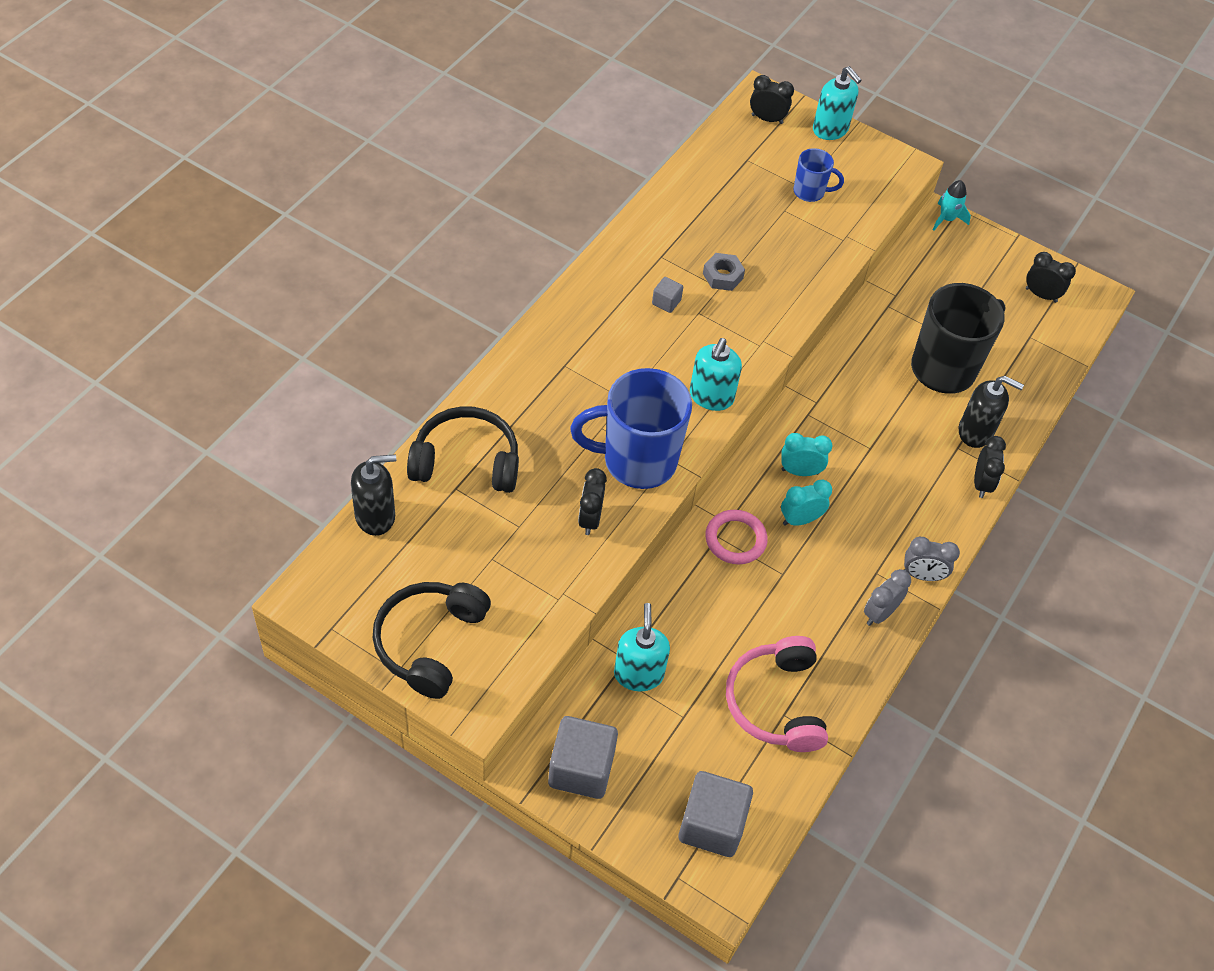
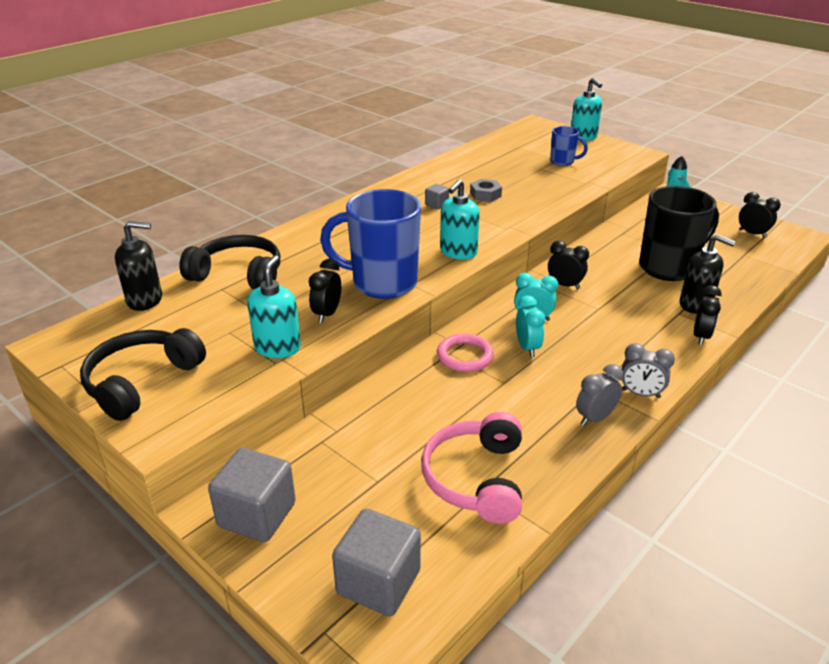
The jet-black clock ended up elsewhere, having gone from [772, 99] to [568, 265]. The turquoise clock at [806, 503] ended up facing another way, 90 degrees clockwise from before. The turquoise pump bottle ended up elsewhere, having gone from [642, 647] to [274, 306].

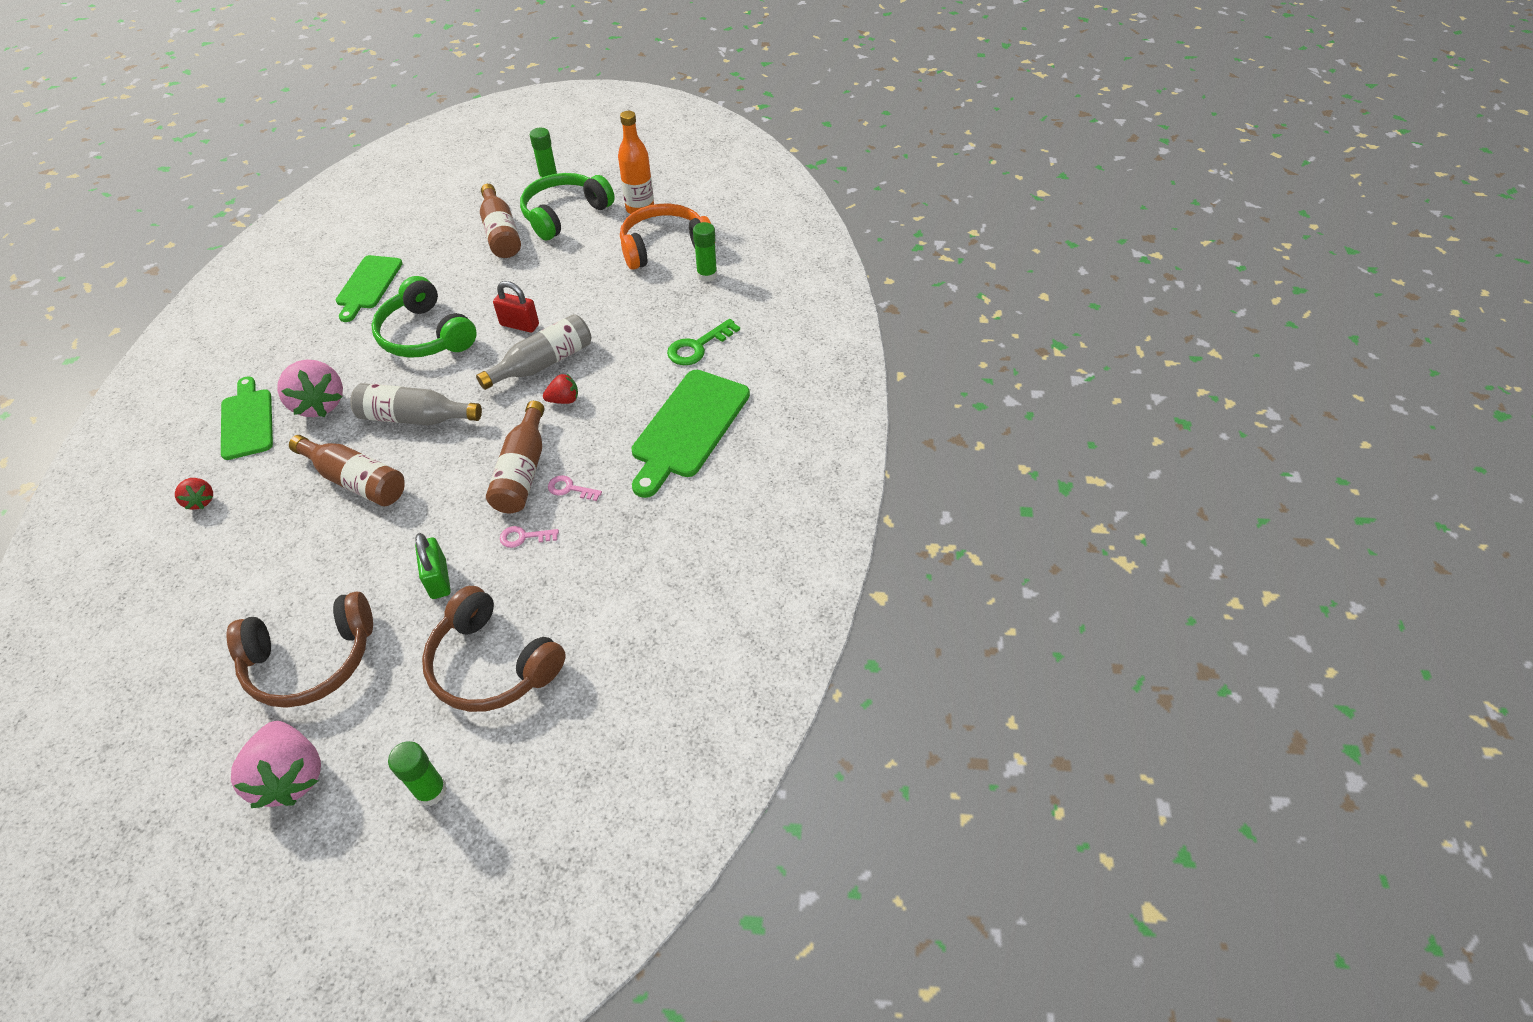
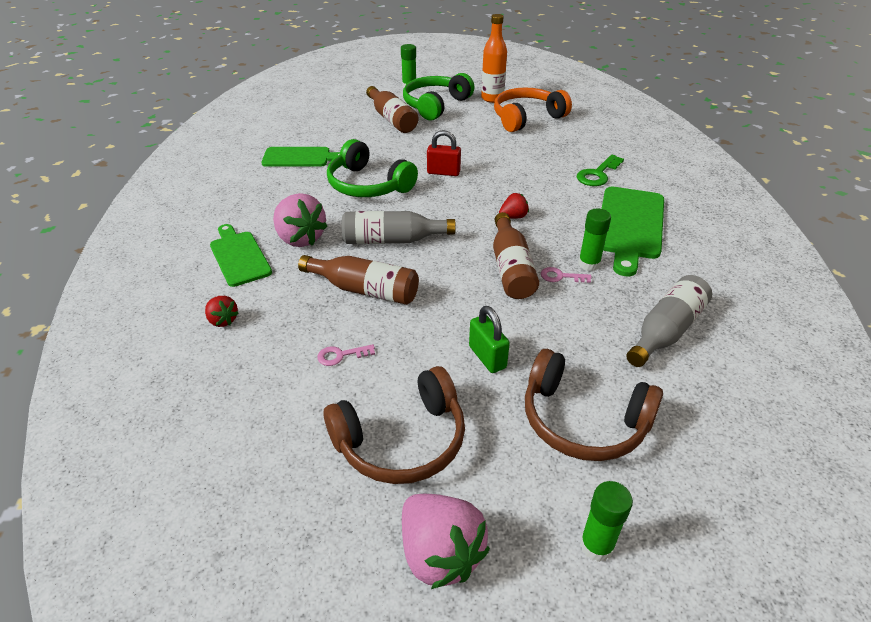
The leaf-green glue stick ended up elsewhere, having gone from [705, 252] to [594, 240]. The leaf-green chopping board at [369, 288] ended up facing another way, 90 degrees counterclockwise from before. The grey bottle ended up elsewhere, having gone from [533, 352] to [669, 321]. The rosy key ended up elsewhere, having gone from [529, 537] to [346, 355].

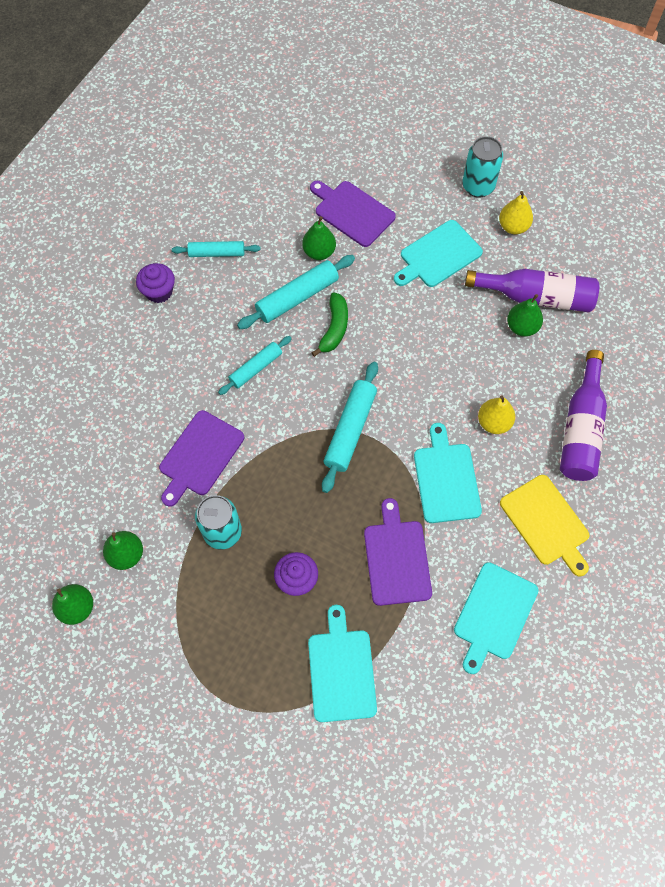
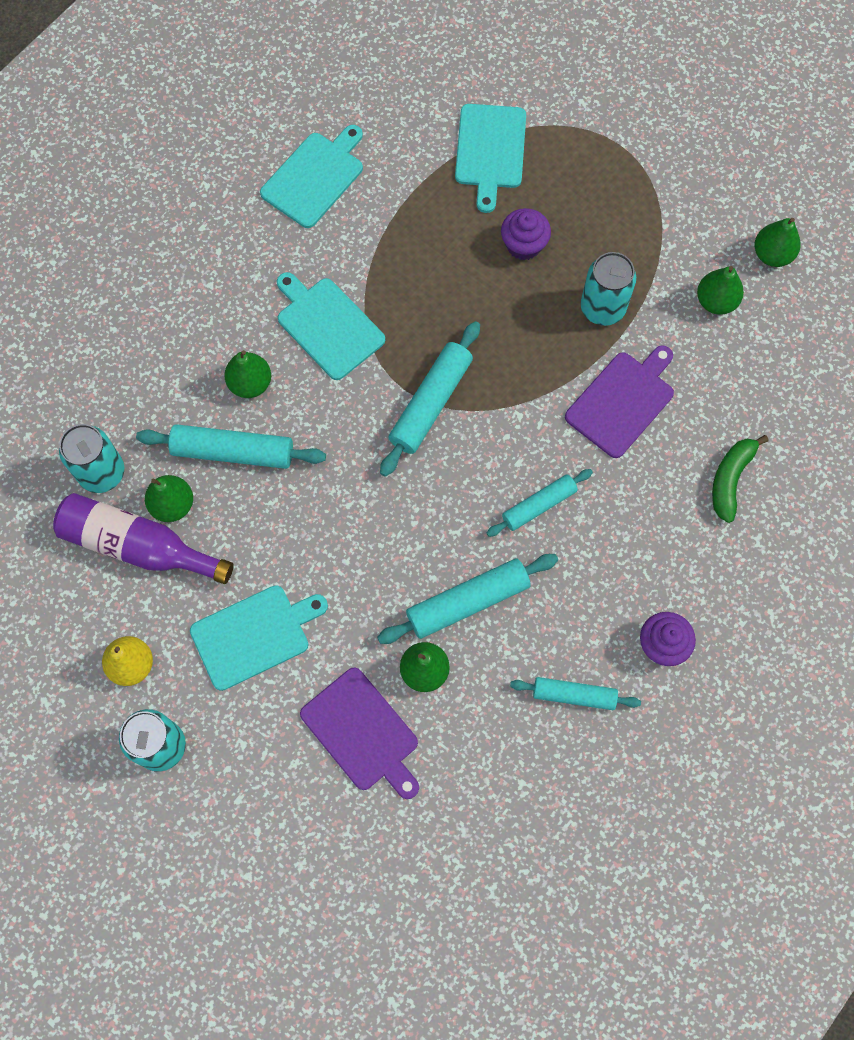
The leaf-green banana fruit ended up elsewhere, having gone from [330, 324] to [740, 479]. The second view lost the violet bottle at [583, 415]. What was the golden pear fruit at [496, 415] turned into the leaf-green pear fruit at [247, 374]. The turquoise chopping board at [448, 473] ended up facing another way, 135 degrees clockwise from before. The second view lost the golden chopping board at [544, 525]. The second view lost the violet chopping board at [398, 552]. The second view gained the turquoise soda can at [91, 458]. The second view gained the turquoise rolling pin at [231, 446].

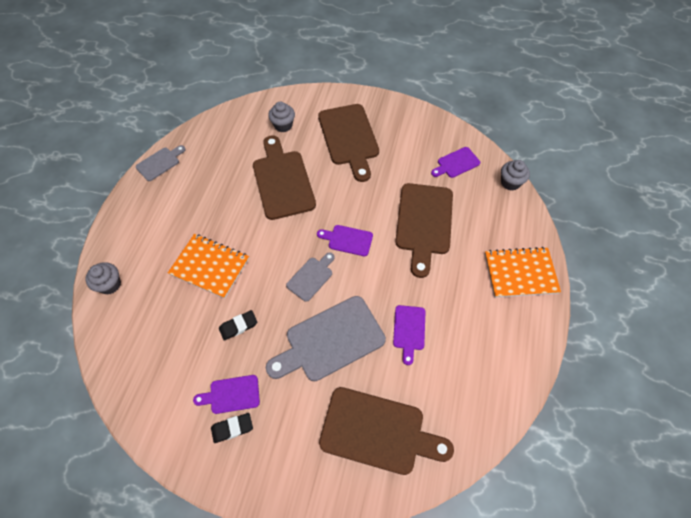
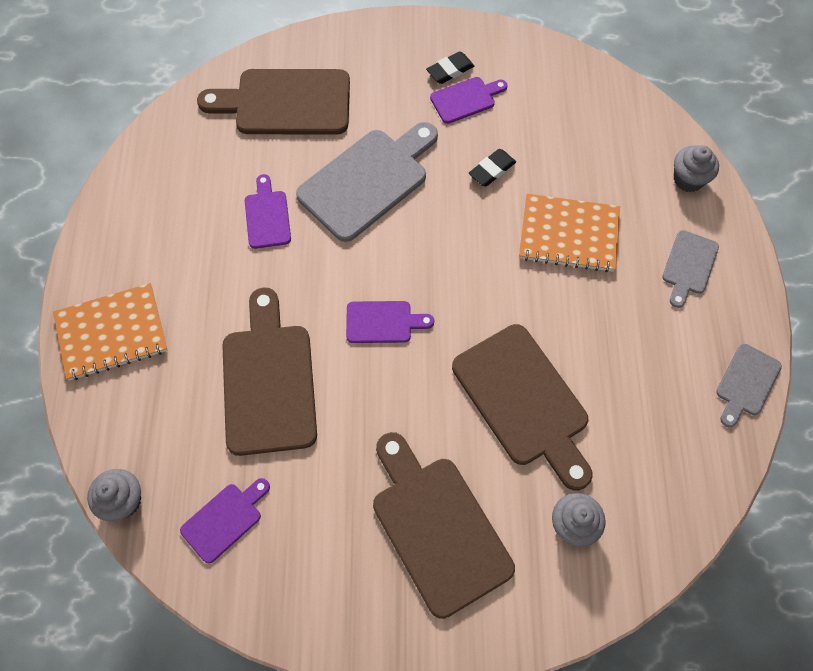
The grey chopping board ended up elsewhere, having gone from [310, 277] to [690, 269].

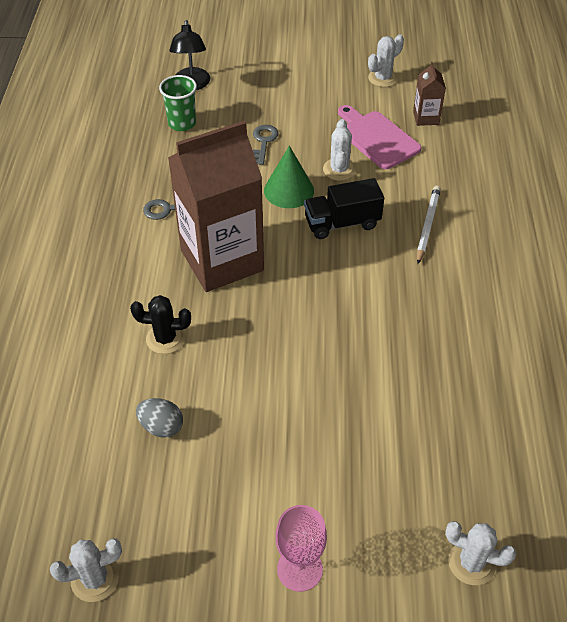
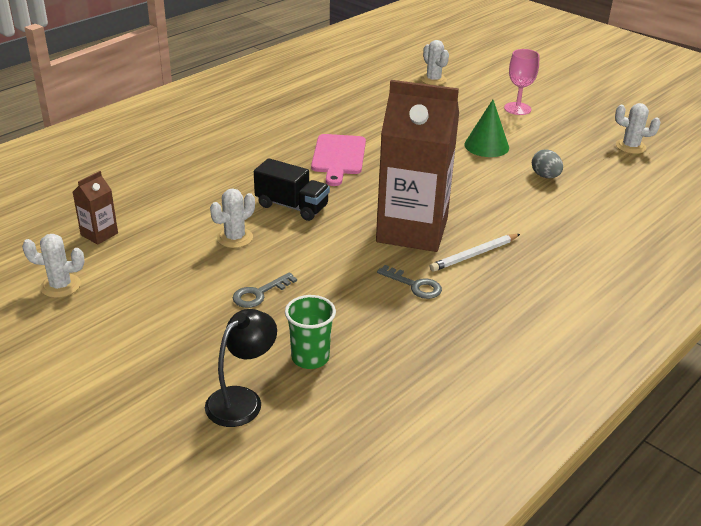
The rosy chopping board ended up elsewhere, having gone from [380, 137] to [338, 160]. The leaf-green solid cone ended up elsewhere, having gone from [289, 177] to [486, 128]. The snow-white wooden pencil ended up elsewhere, having gone from [429, 225] to [475, 253]. The second view lost the jet-black prickly plant at [160, 324].

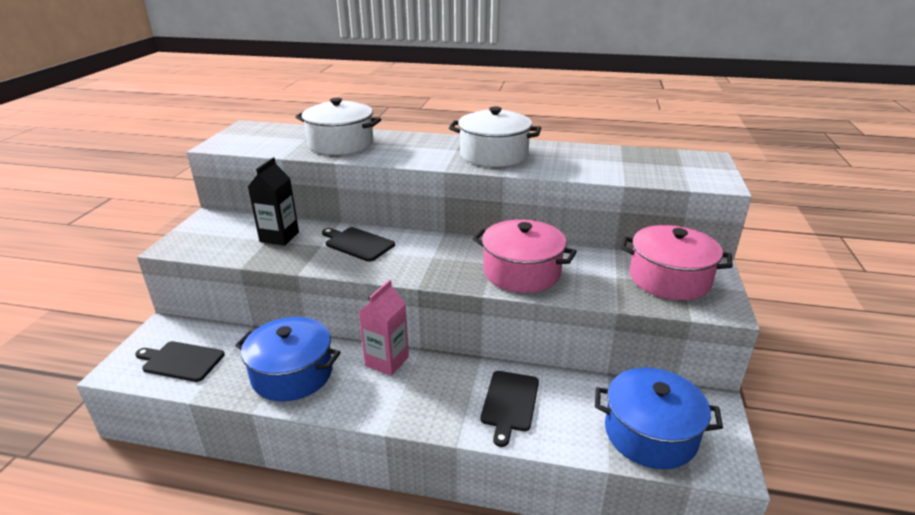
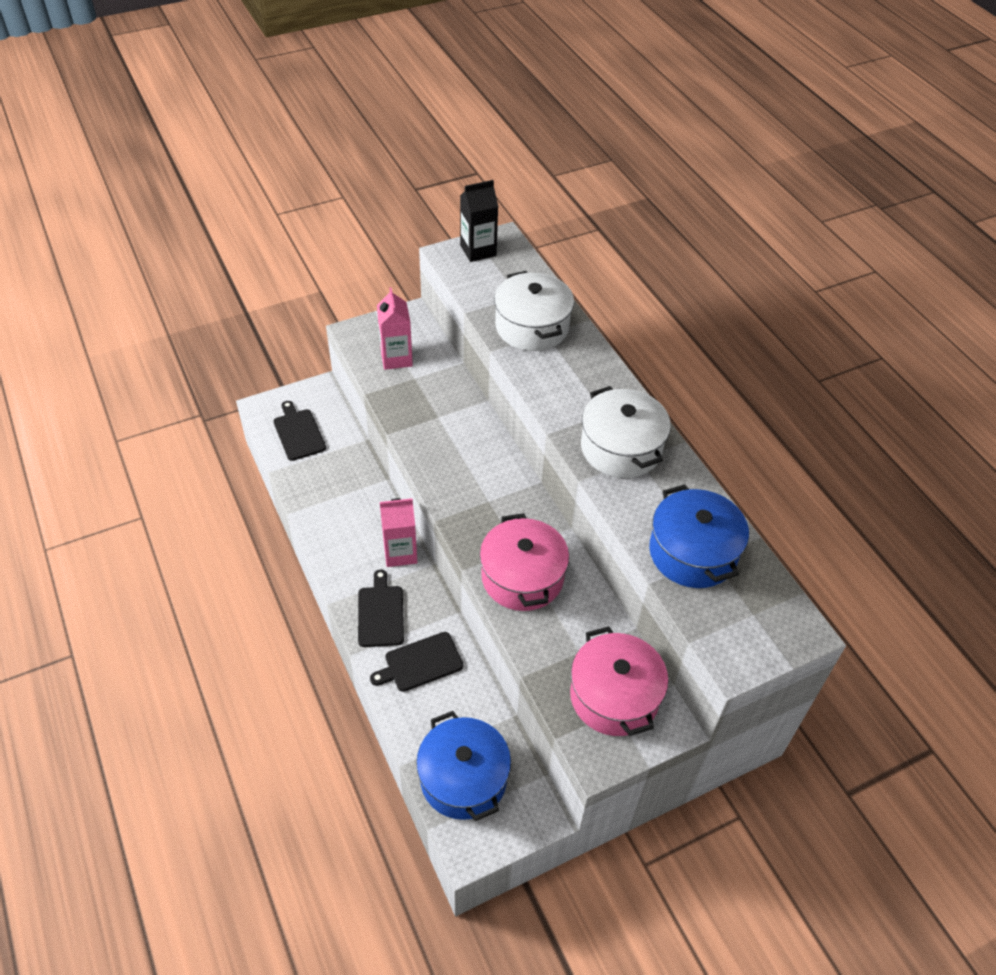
The jet-black juice carton ended up elsewhere, having gone from [273, 201] to [479, 221]. The jet-black chopping board ended up elsewhere, having gone from [358, 244] to [381, 608]. The cobalt stockpot ended up elsewhere, having gone from [288, 359] to [699, 536]. The second view gained the rosy juice carton at [395, 329].

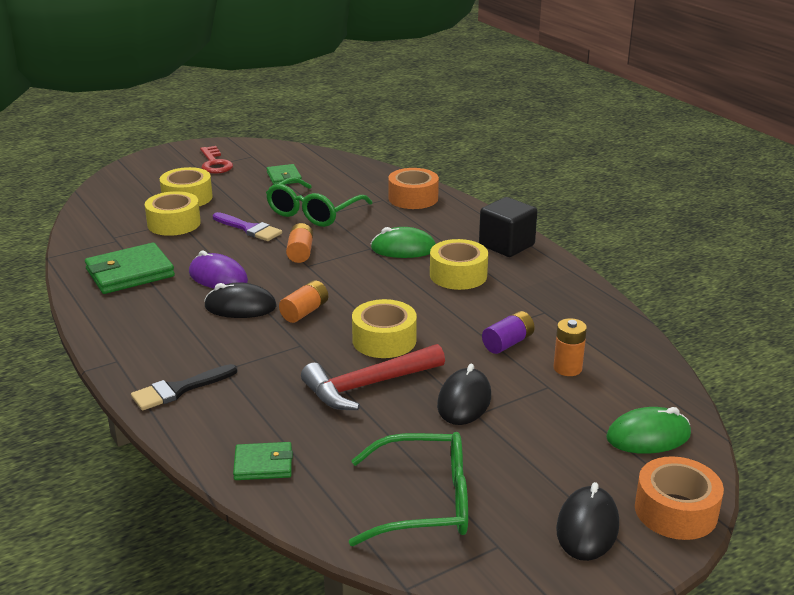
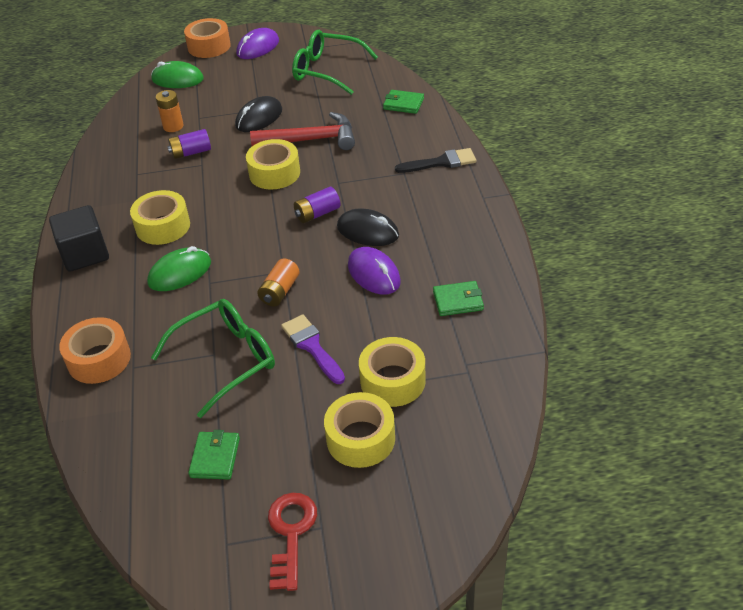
The leaf-green PC mouse at [403, 242] ended up facing another way, 60 degrees counterclockwise from before. The size of the leaf-green card wallet at [130, 268] changed by a factor of 0.57. What was the orange battery at [303, 301] turned into the violet battery at [317, 205]. What was the jet-black PC mouse at [587, 521] turned into the violet PC mouse at [257, 43].

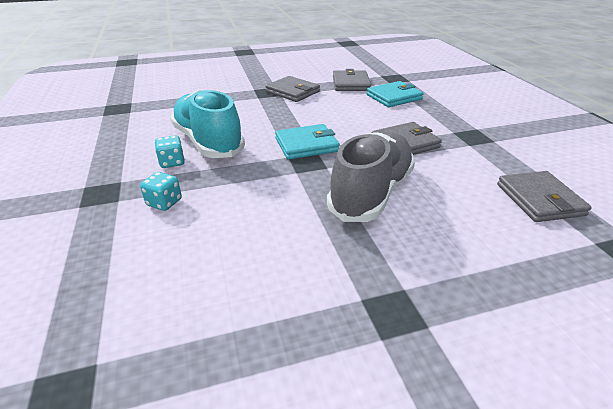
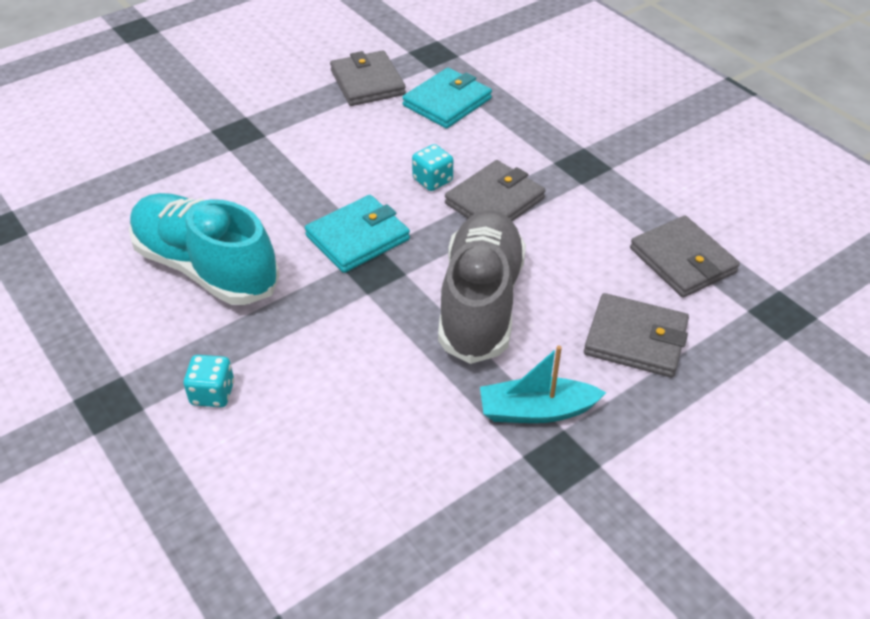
The grey card wallet ended up elsewhere, having gone from [292, 89] to [636, 335]. The turquoise dice ended up elsewhere, having gone from [170, 152] to [432, 167]. The second view gained the turquoise boat at [543, 384].

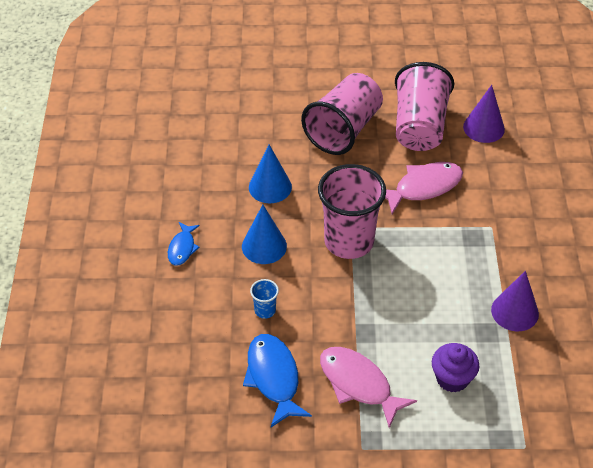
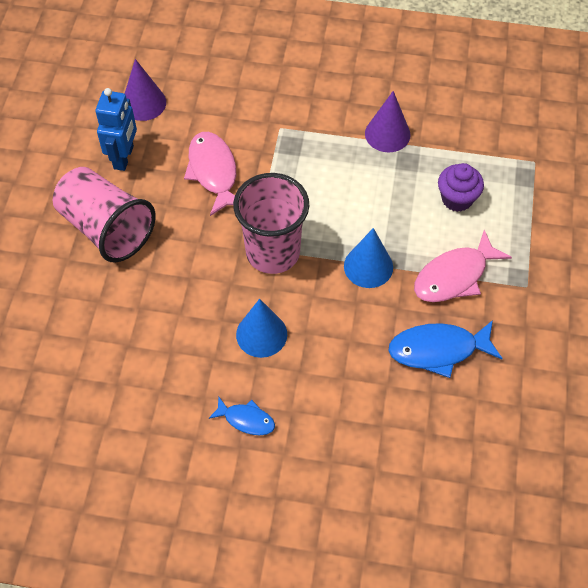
Where the rosy cup stood at [424, 106], the cobalt robot figure came to stand at [116, 129]. The cobalt solid cone ended up elsewhere, having gone from [270, 174] to [368, 258]. The second view lost the cobalt cup at [264, 299].

